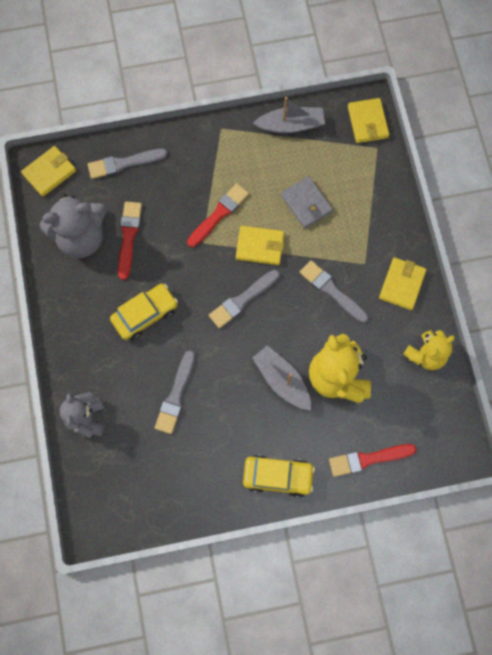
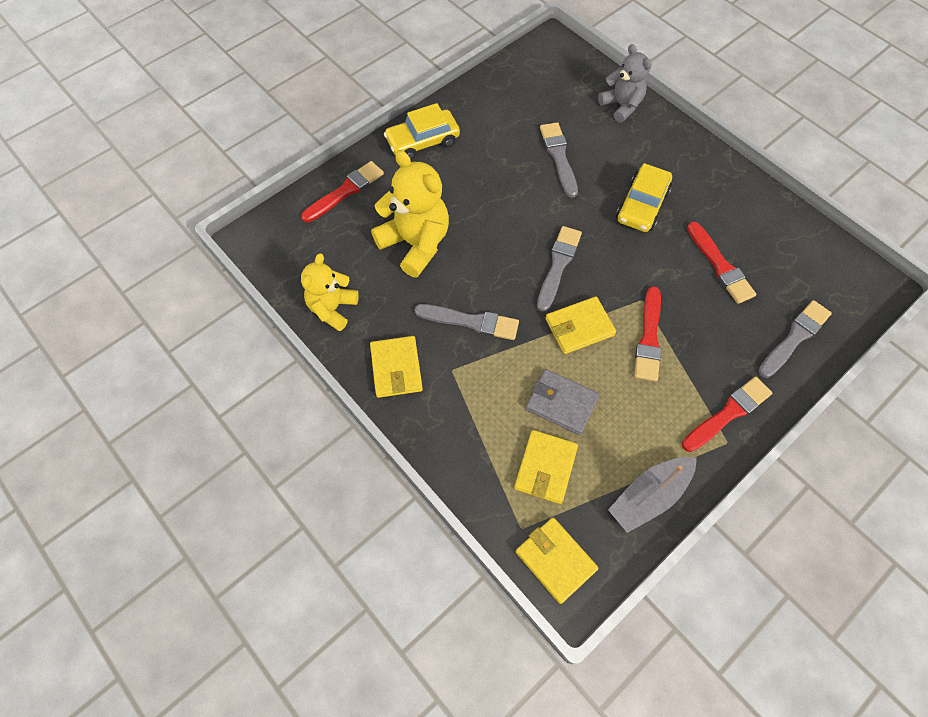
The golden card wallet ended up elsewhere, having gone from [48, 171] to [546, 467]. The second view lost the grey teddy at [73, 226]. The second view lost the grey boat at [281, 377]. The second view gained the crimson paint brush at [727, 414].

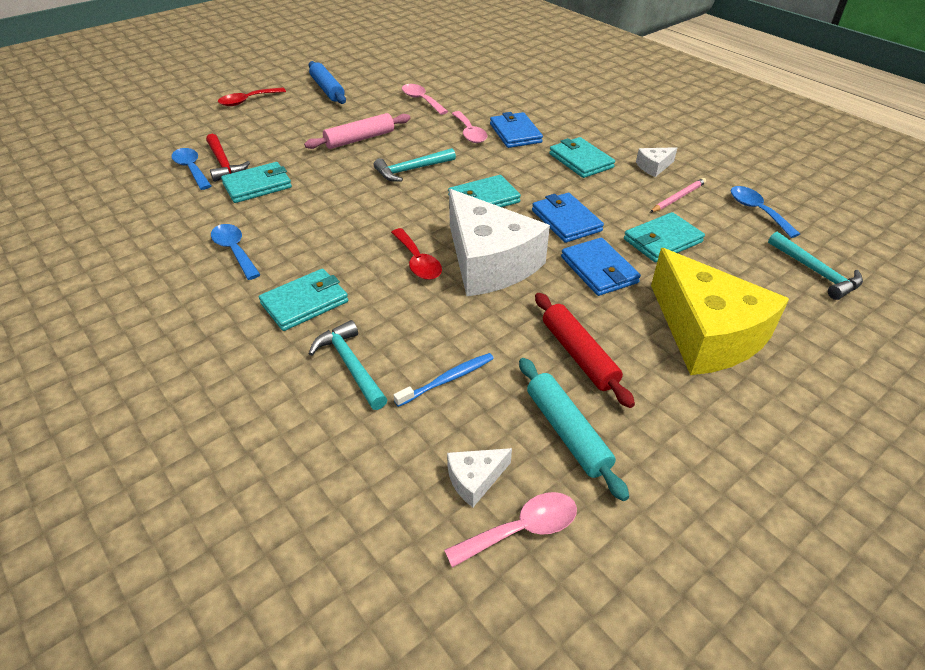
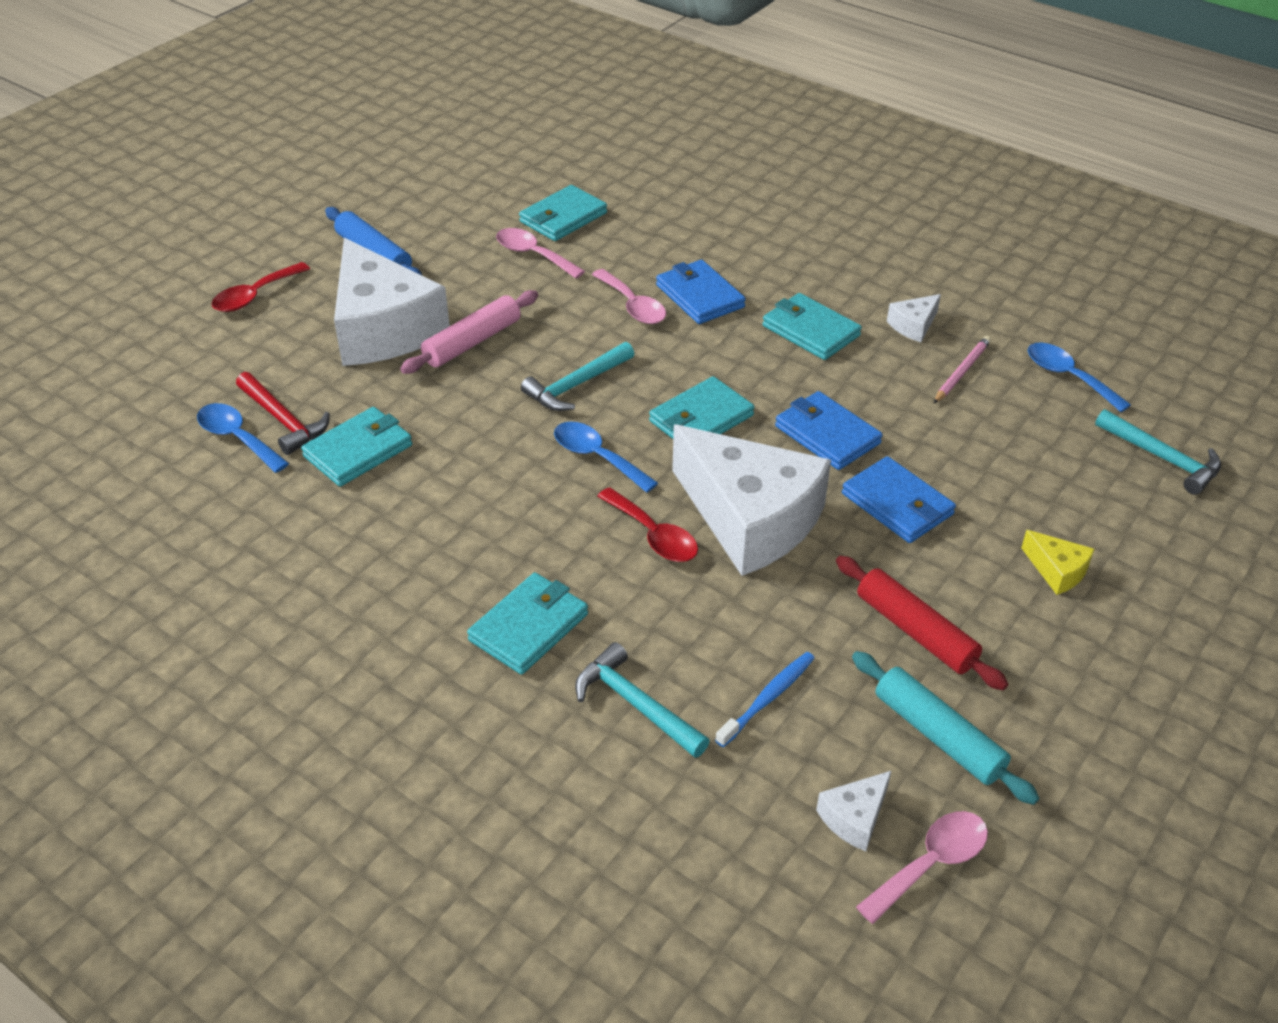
The turquoise card wallet ended up elsewhere, having gone from [664, 237] to [563, 213]. The cobalt teaspoon ended up elsewhere, having gone from [236, 252] to [606, 457]. The size of the golden cheese at [720, 311] changed by a factor of 0.40. The second view gained the snow-white cheese at [392, 302].

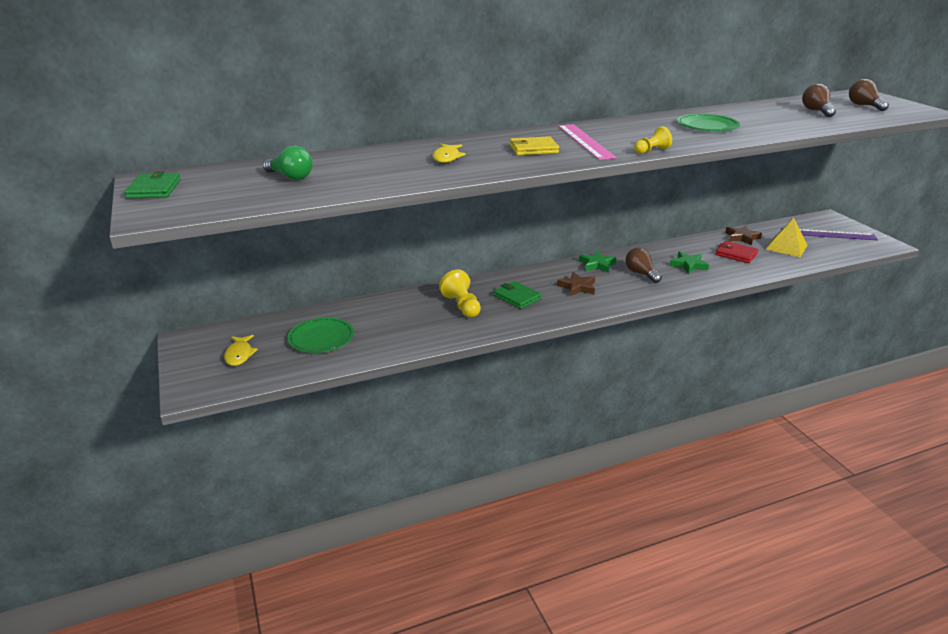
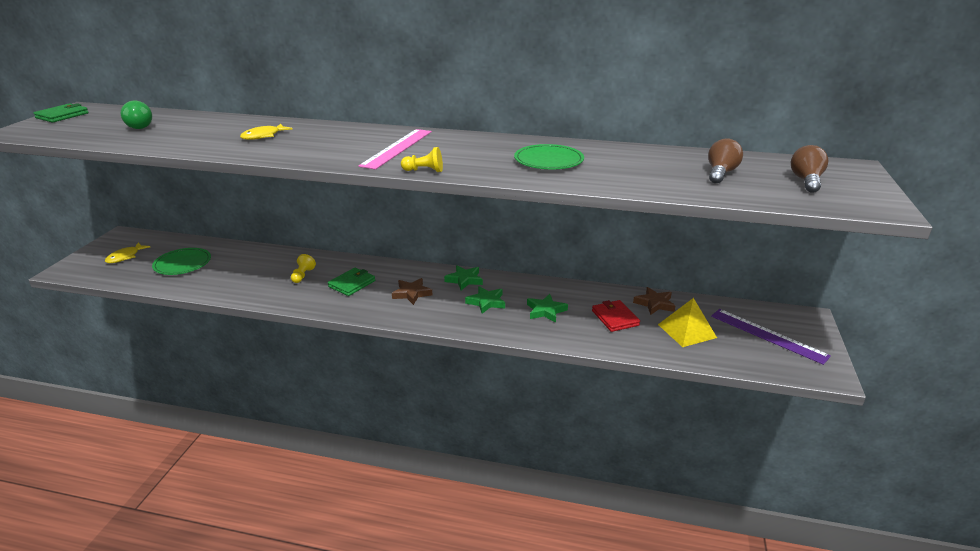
The second view lost the golden card wallet at [534, 145]. Where the brown light bulb stood at [643, 265], the leaf-green star came to stand at [485, 300]. The size of the golden pawn at [460, 294] changed by a factor of 0.64. The leaf-green card wallet at [517, 295] ended up facing another way, 45 degrees clockwise from before.

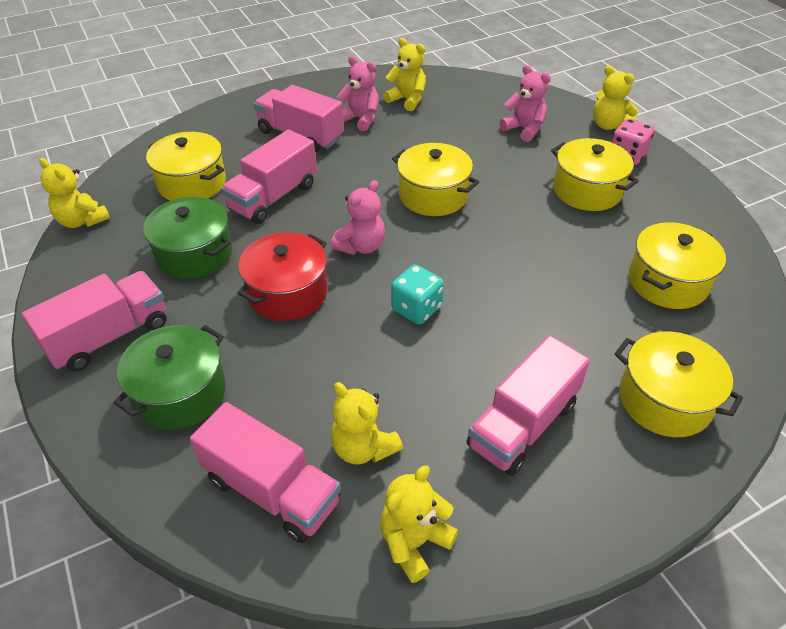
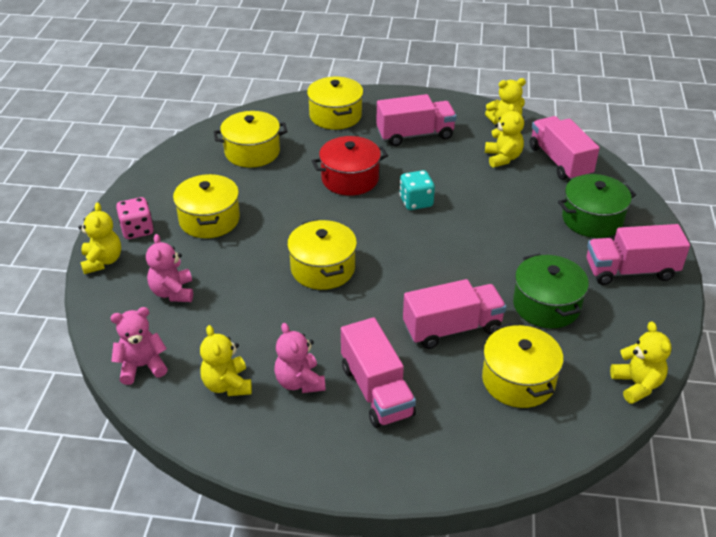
The rosy teddy ended up elsewhere, having gone from [358, 217] to [139, 346]. The crimson stockpot ended up elsewhere, having gone from [282, 276] to [350, 166].

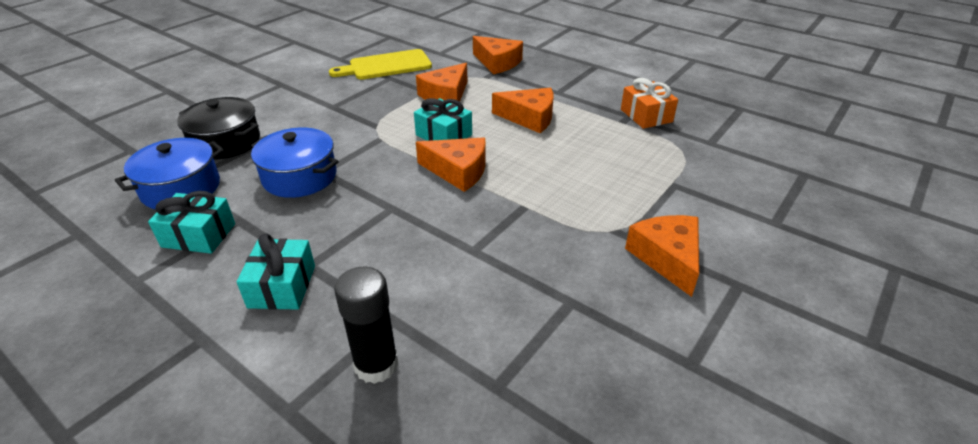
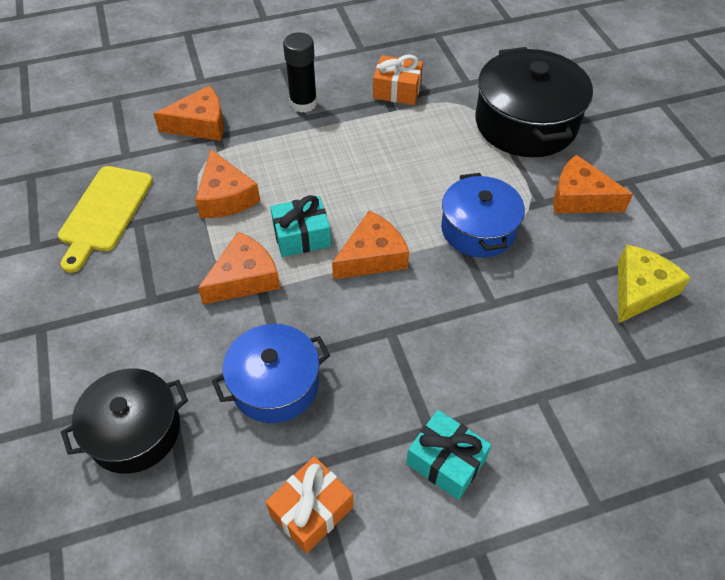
The orange cheese ended up elsewhere, having gone from [522, 110] to [239, 268]. The cobalt stockpot ended up elsewhere, having gone from [169, 173] to [483, 215]. What was the turquoise present at [191, 222] turned into the orange present at [309, 505]. The jet-black glue stick ended up elsewhere, having gone from [366, 325] to [300, 72]. The second view gained the jet-black stockpot at [534, 102]. The second view gained the golden cheese at [654, 284].

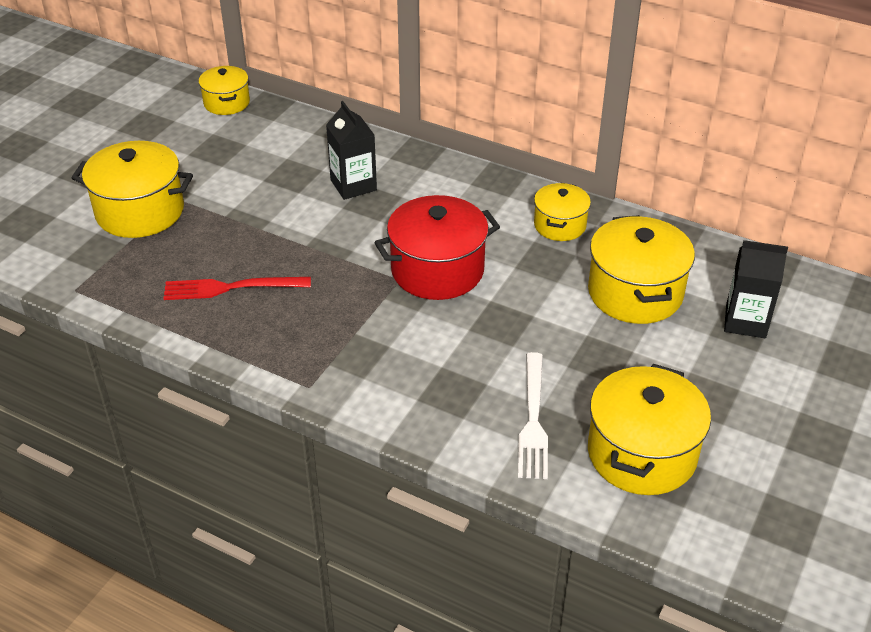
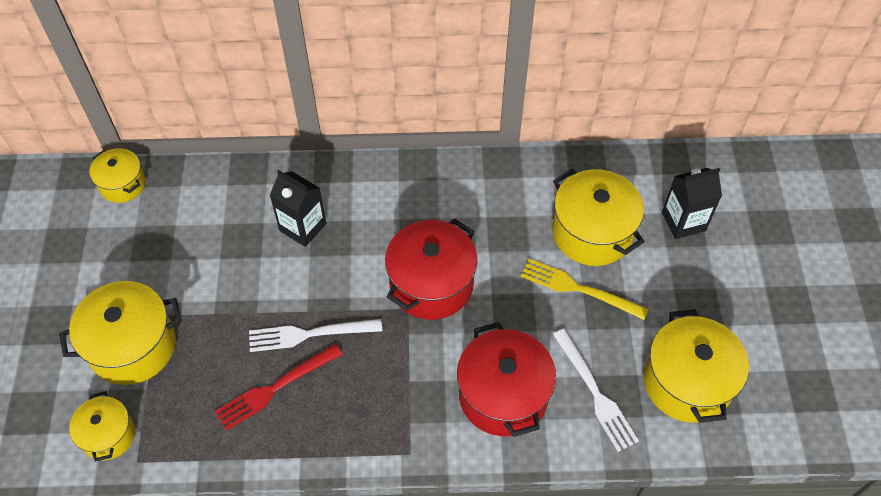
The golden stockpot ended up elsewhere, having gone from [562, 212] to [102, 426]. The second view gained the golden table fork at [584, 289]. The second view gained the snow-white table fork at [315, 335]. The second view gained the crimson stockpot at [506, 379].

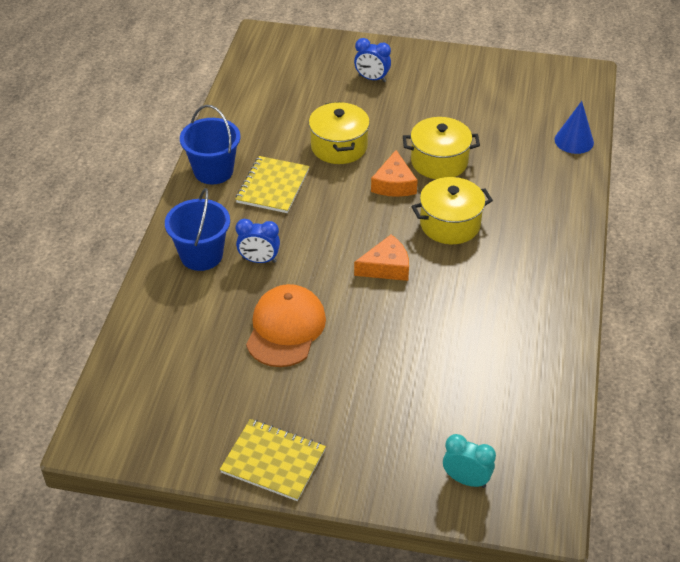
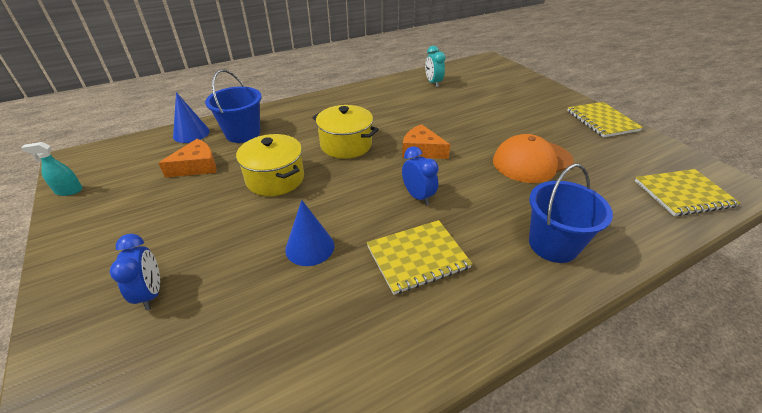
Where the golden stockpot stood at [339, 133], the cobalt solid cone came to stand at [309, 233]. The cobalt pail ended up elsewhere, having gone from [210, 144] to [233, 106]. The orange cheese ended up elsewhere, having gone from [394, 173] to [188, 158]. The cobalt clock ended up elsewhere, having gone from [258, 241] to [420, 175]. The turquoise clock ended up elsewhere, having gone from [469, 461] to [435, 66]. The second view gained the turquoise sprayer at [52, 169]. The second view gained the golden exercise book at [687, 192].

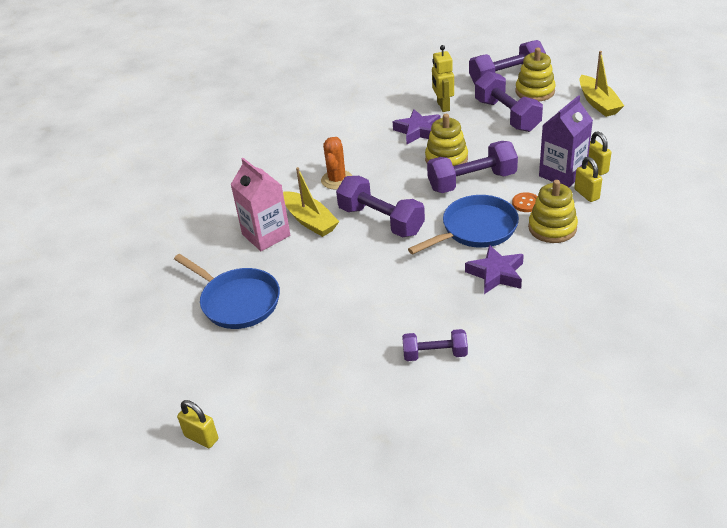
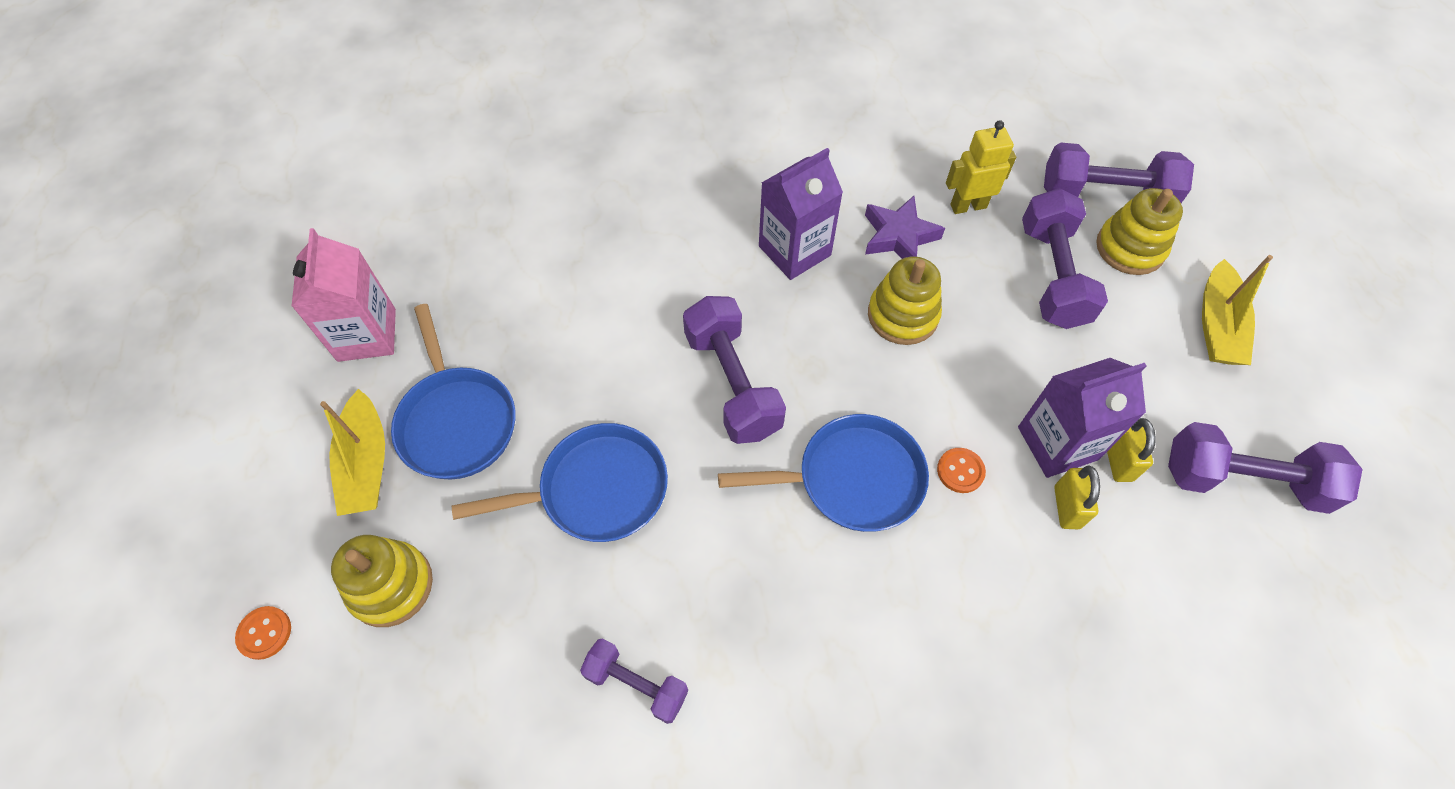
The golden robot figure at [443, 78] ended up facing another way, 60 degrees clockwise from before. The second view lost the orange prickly plant at [336, 163]. The violet dumbbell ended up elsewhere, having gone from [472, 167] to [1265, 468]. The rosy juice carton ended up elsewhere, having gone from [260, 204] to [343, 295]. The golden boat ended up elsewhere, having gone from [311, 202] to [352, 452]. The golden stacking rings ended up elsewhere, having gone from [553, 211] to [382, 581]. The second view lost the violet star at [494, 269]. Where the golden small lock stood at [197, 424], the orange sewing button came to stand at [263, 633]. The second view gained the violet juice carton at [801, 214]. The second view gained the cobalt frying pan at [560, 482].

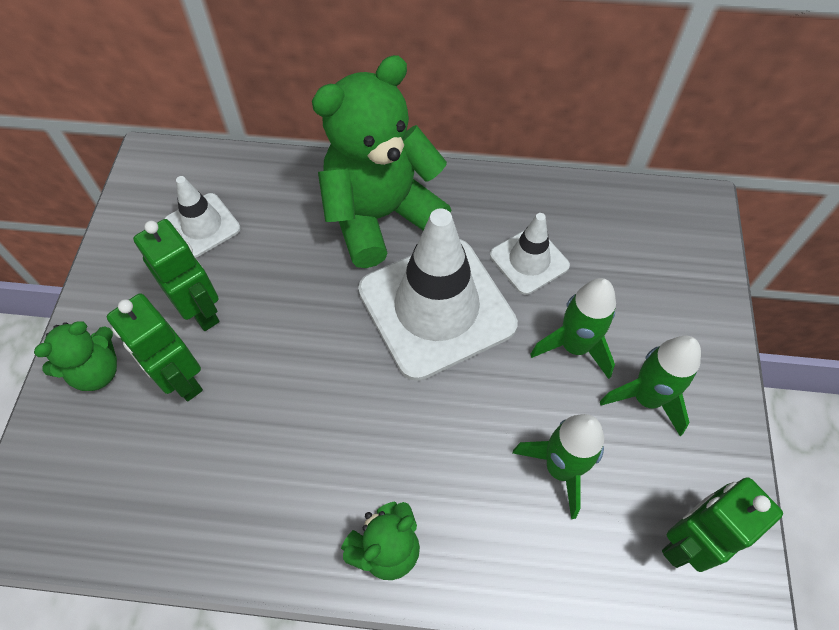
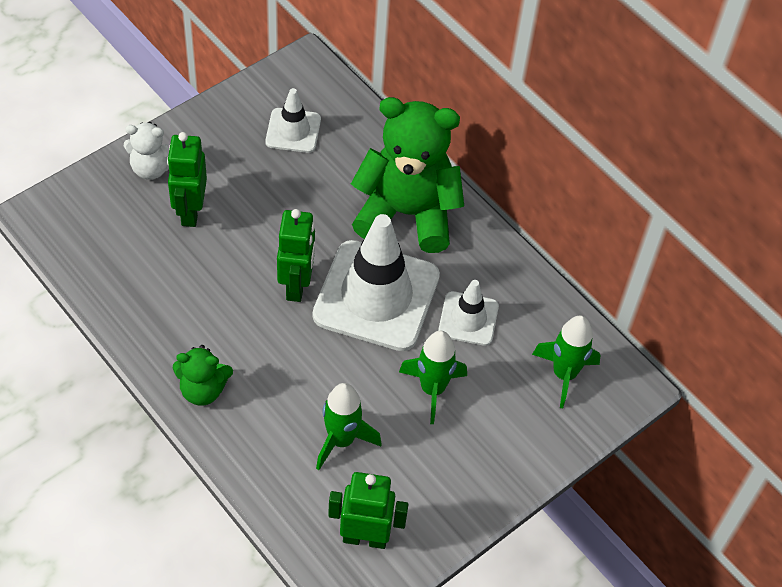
The leaf-green robot figure ended up elsewhere, having gone from [176, 275] to [296, 255]. What was the leaf-green teddy at [75, 356] turned into the snow-white teddy at [147, 151]. The leaf-green rocket ended up elsewhere, having gone from [650, 386] to [566, 361].

